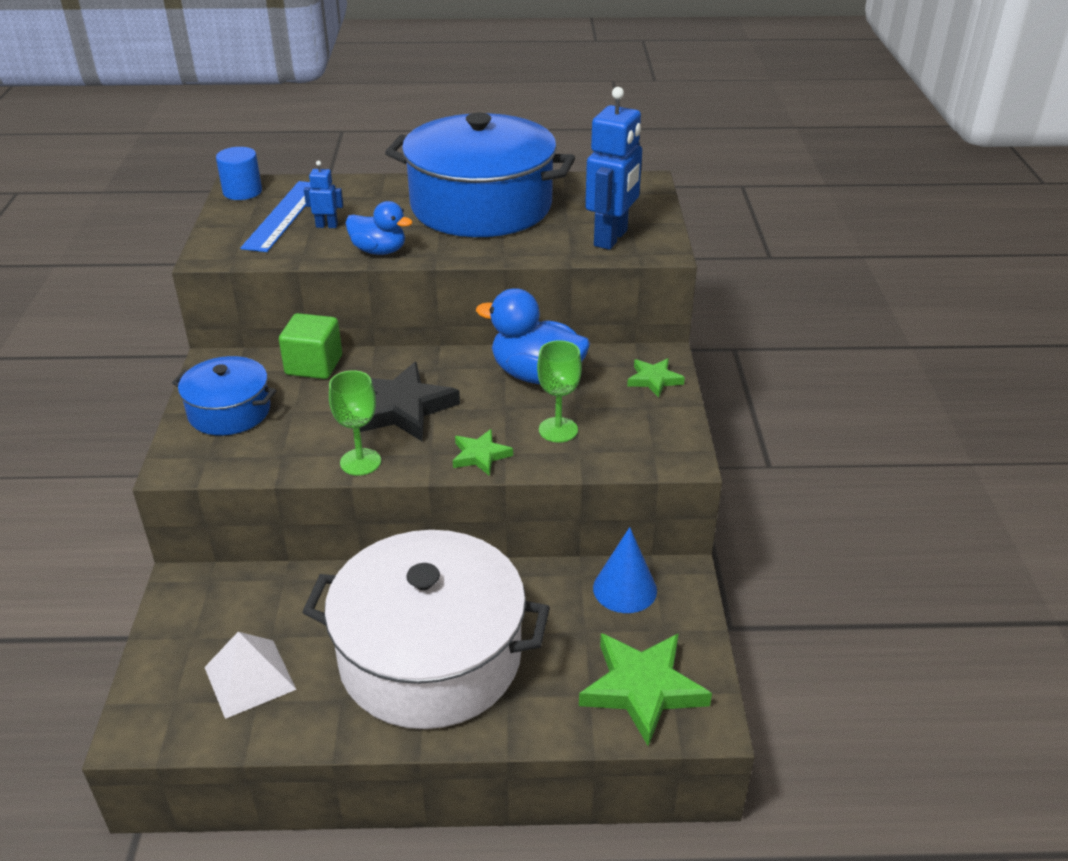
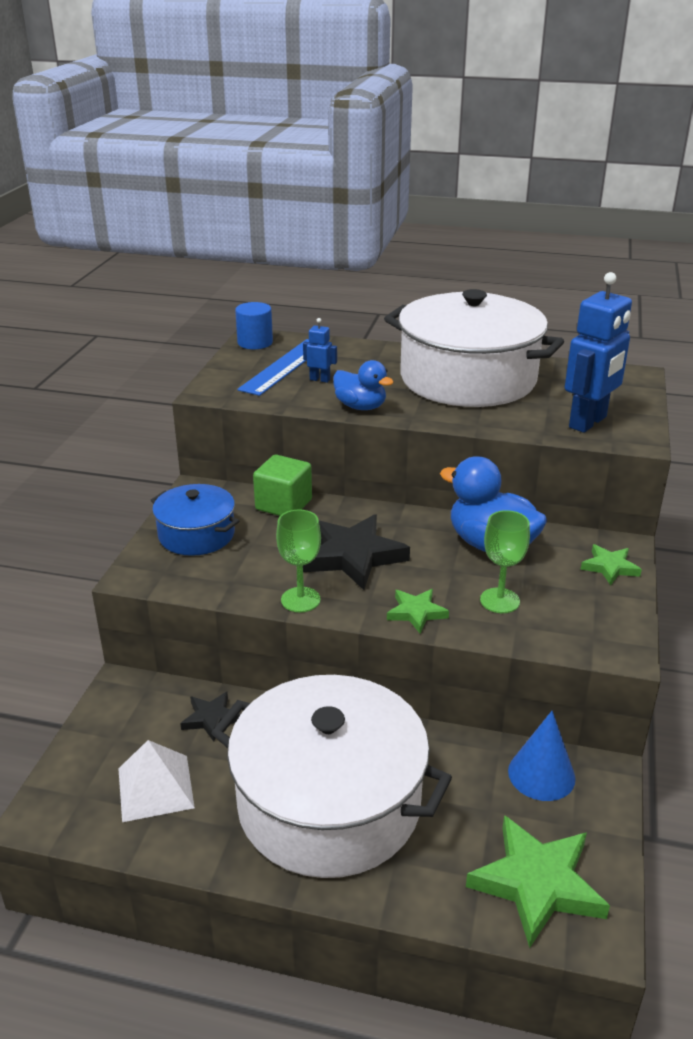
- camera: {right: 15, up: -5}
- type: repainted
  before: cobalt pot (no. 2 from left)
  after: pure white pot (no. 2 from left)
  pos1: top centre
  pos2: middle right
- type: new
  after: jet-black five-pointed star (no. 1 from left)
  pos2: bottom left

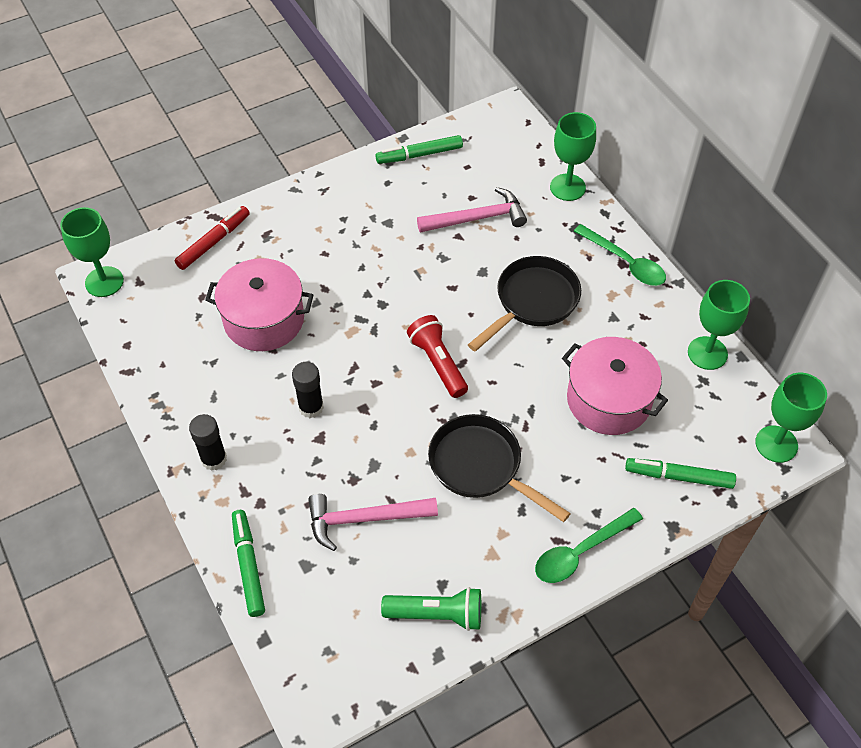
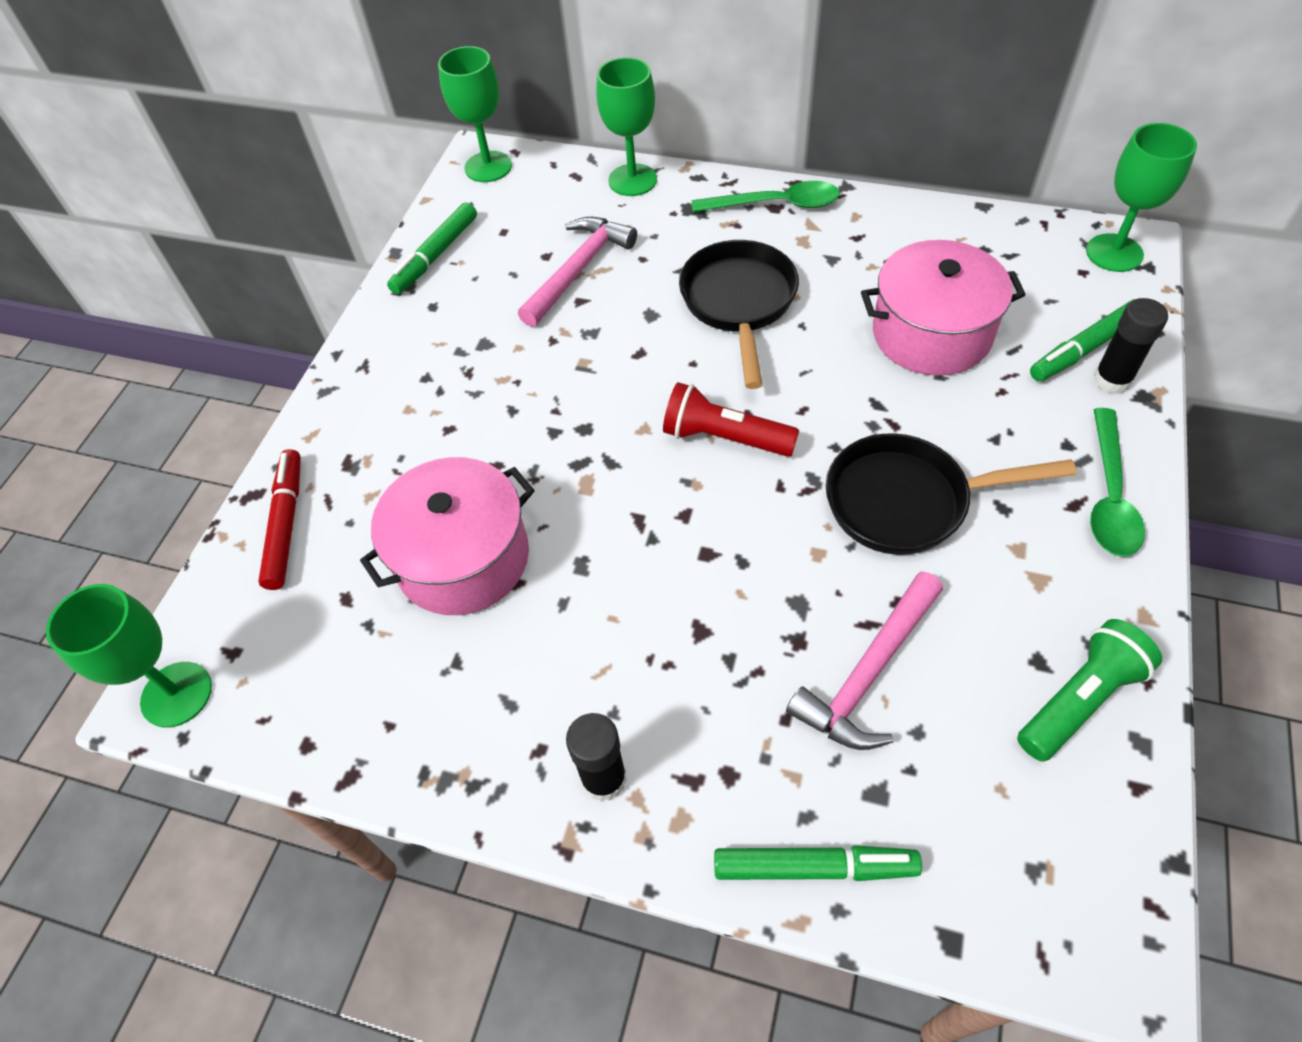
- camera: {right: -40, up: 0}
- type: shifted
  before: leaf-green chalice (no. 3 from left in the first image)
  after: leaf-green chalice (no. 2 from left)
  pos1: middle right
  pos2: top centre
- type: shifted
  before: jet-black glue (no. 2 from left)
  pos1: centre
  pos2: top right
- type: rotated
  before: leaf-green felt pen (no. 1 from left in the first image)
  pos1: bottom left
  pos2: bottom centre
  turn: 150

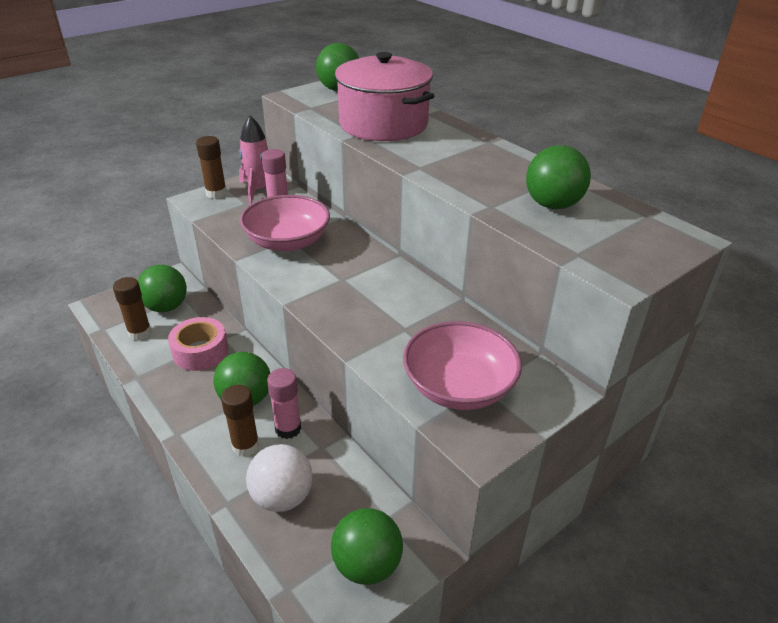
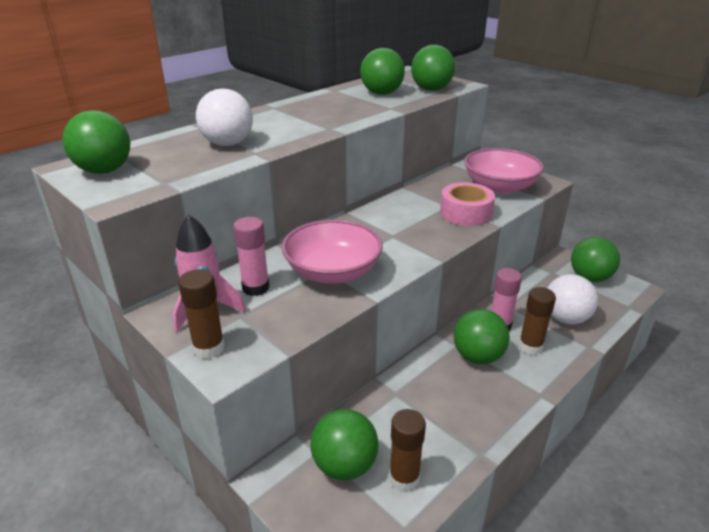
- camera: {right: -95, up: -5}
- type: swapped
  before: rose-pink pot
  after: pure white ball (no. 1 from left)
  pos1: top centre
  pos2: top left
- type: shifted
  before: rose-pink sticky tape
  pos1: middle left
  pos2: centre
- type: new
  after: leaf-green ball (no. 4 from left)
  pos2: top centre

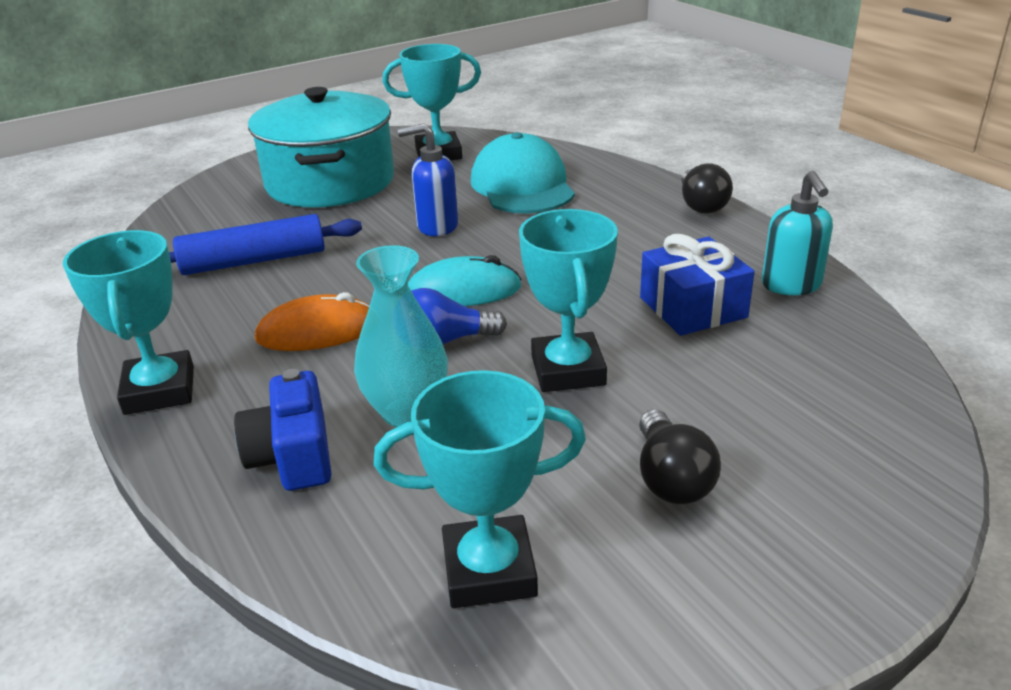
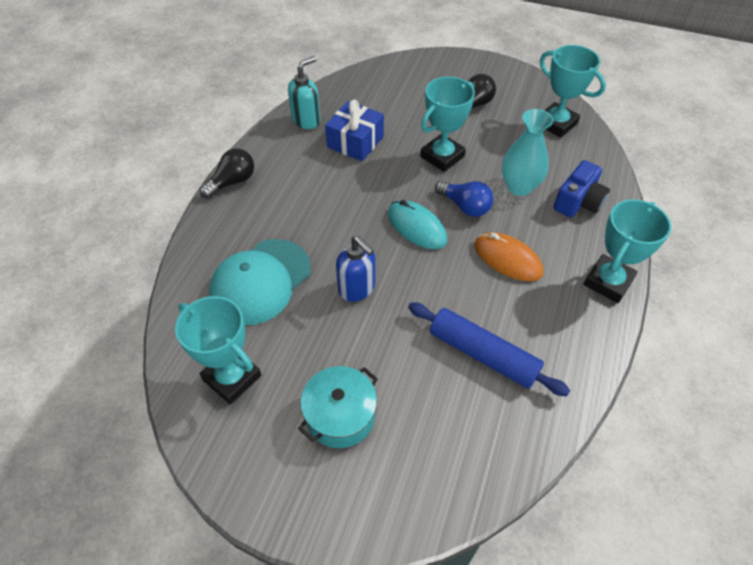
- camera: {right: -130, up: 20}
- type: scaled
  before: aqua pot
  pos1: top left
  pos2: bottom centre
  scale: 0.54

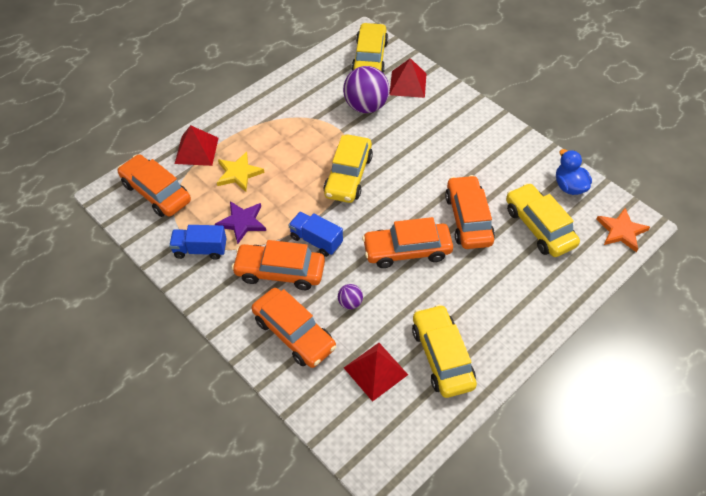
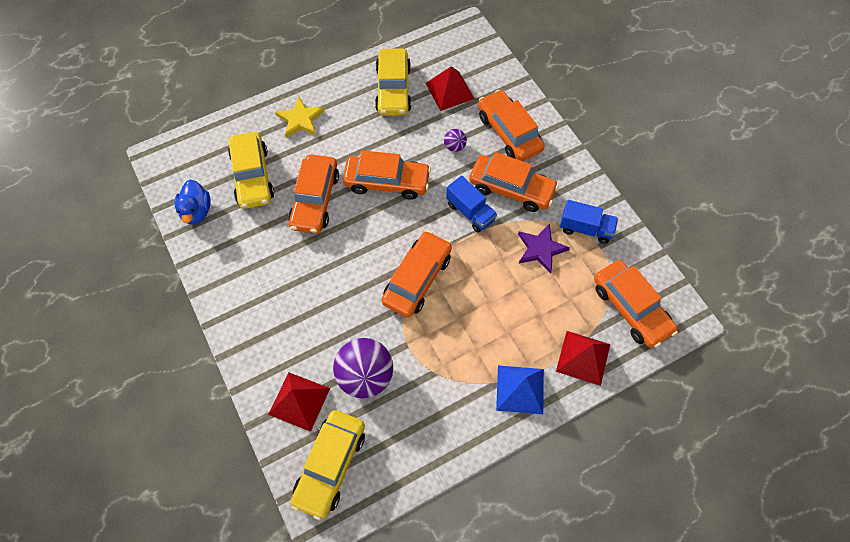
- camera: {right: -165, up: 10}
- type: repainted
  before: golden toy car (no. 1 from left)
  after: orange toy car (no. 3 from left)
  pos1: centre
  pos2: centre
- type: shifted
  before: golden five-pointed star
  pos1: centre
  pos2: top centre
- type: gone
  before: orange five-pointed star
  pos1: middle right
- type: new
  after: cobalt pyramid
  pos2: bottom centre

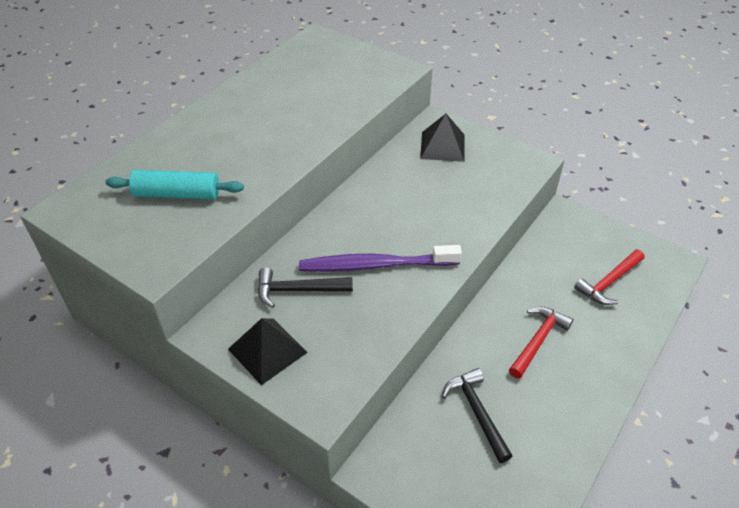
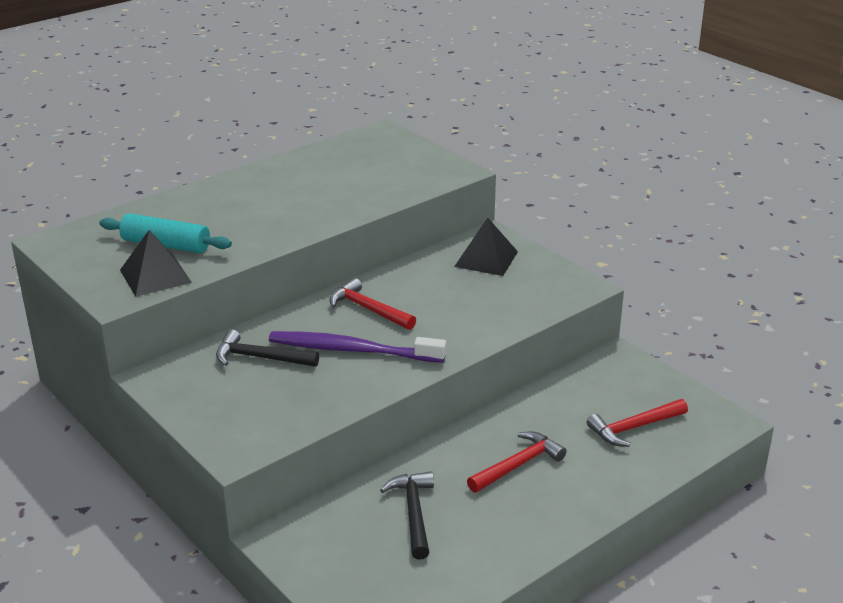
- camera: {right: 15, up: -15}
- type: shifted
  before: jet-black pyramid (no. 1 from left)
  pos1: bottom centre
  pos2: middle left
- type: new
  after: red carpenter's hammer (no. 1 from left)
  pos2: centre

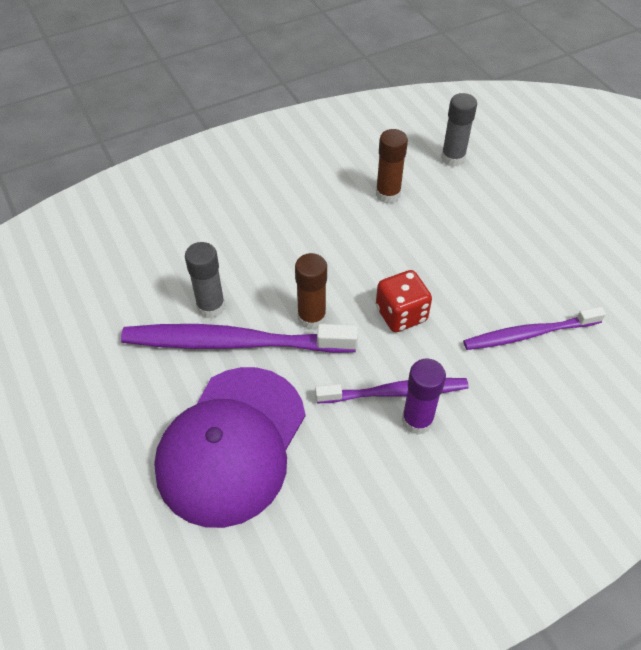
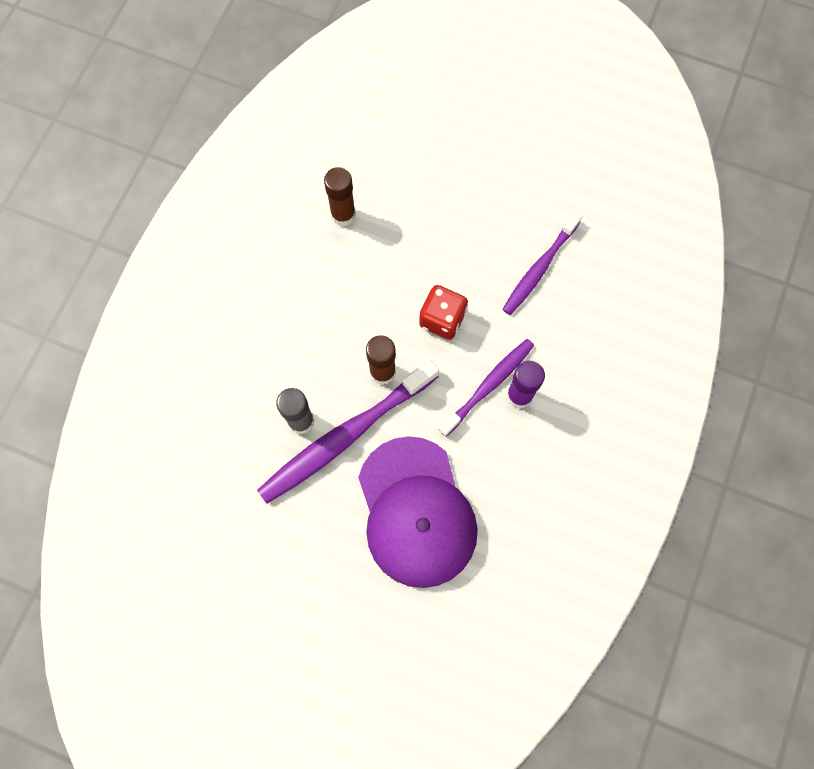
- camera: {right: -40, up: 20}
- type: gone
  before: gray glue (no. 2 from left)
  pos1: top right

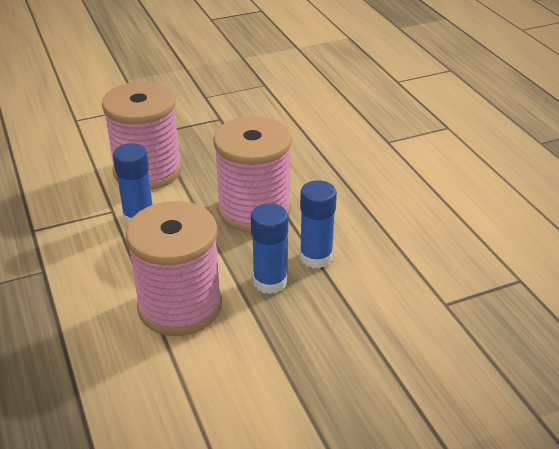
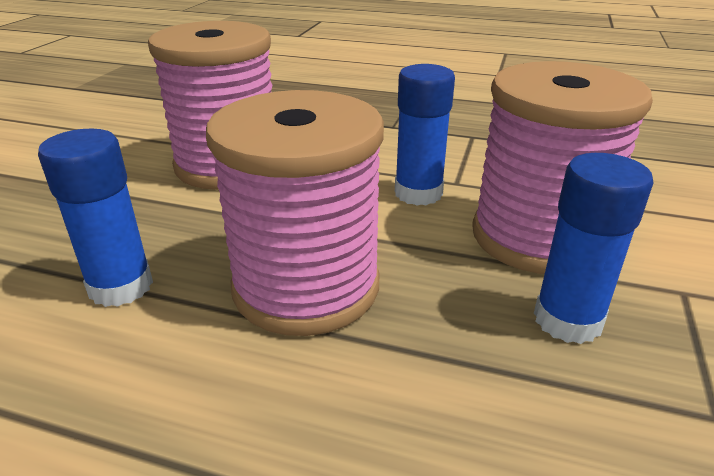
- camera: {right: 130, up: -5}
- type: shifted
  before: cobalt glue (no. 2 from left in the first image)
  after: cobalt glue (no. 3 from left)
  pos1: centre
  pos2: middle right

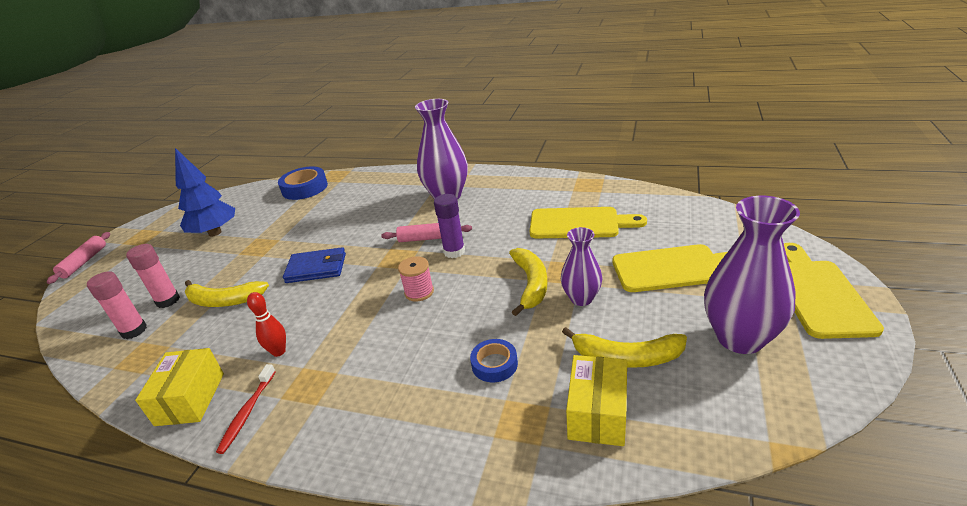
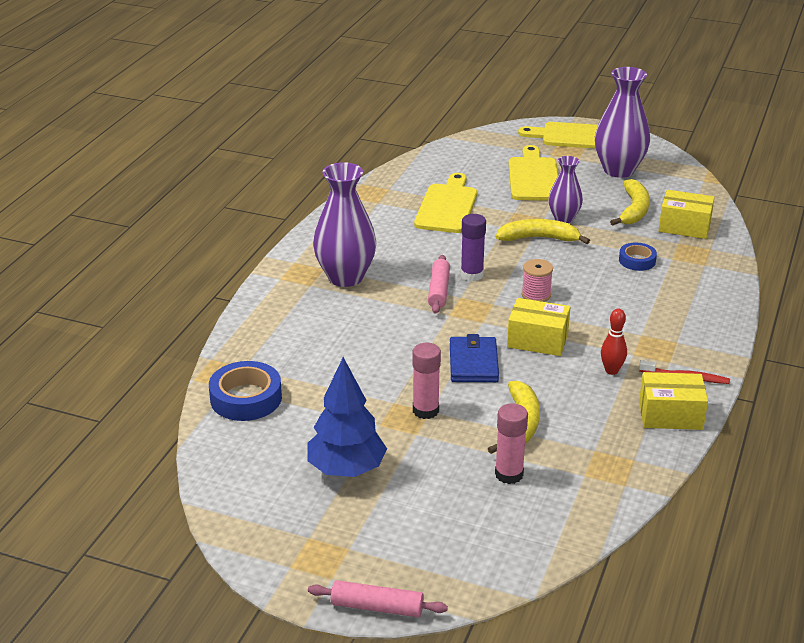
- camera: {right: -90, up: 0}
- type: shifted
  before: rose-pink glue (no. 1 from left)
  pos1: middle left
  pos2: centre
- type: new
  after: golden parcel (no. 1 from left)
  pos2: middle right

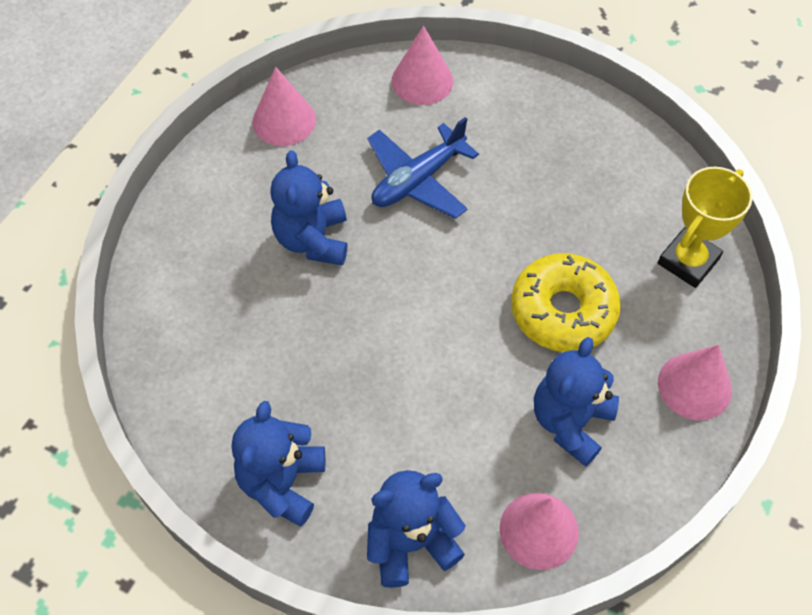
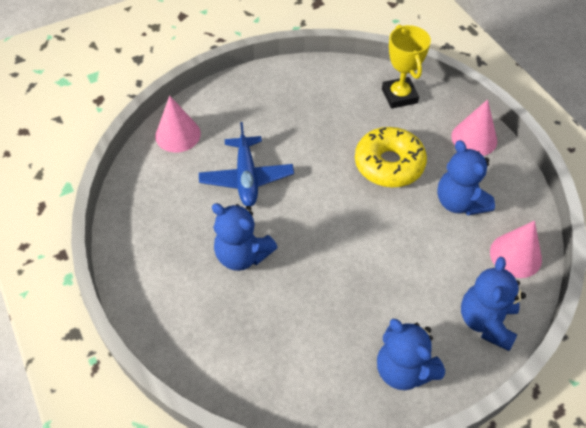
- camera: {right: -55, up: -5}
- type: gone
  before: rose-pink solid cone (no. 1 from left)
  pos1: top centre

